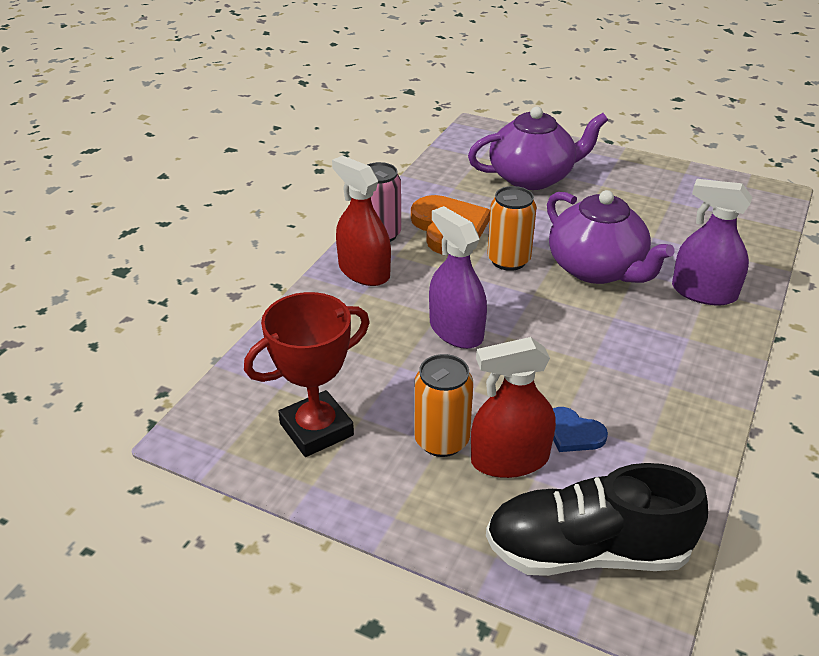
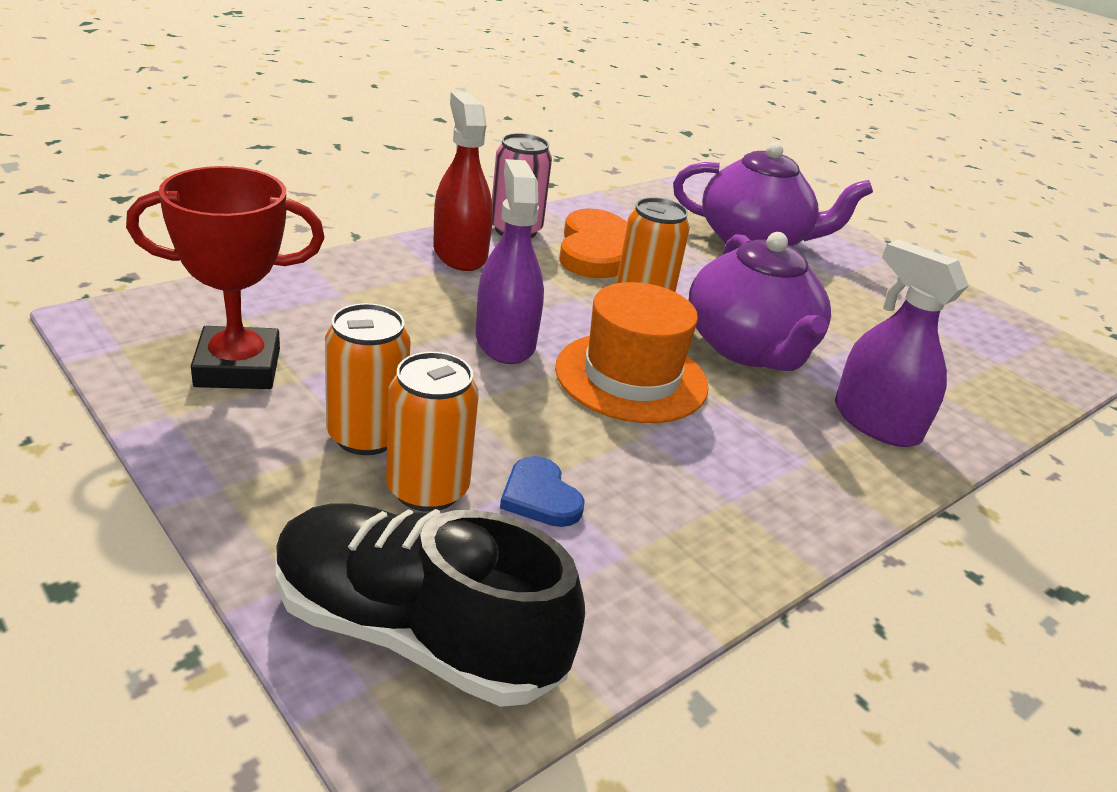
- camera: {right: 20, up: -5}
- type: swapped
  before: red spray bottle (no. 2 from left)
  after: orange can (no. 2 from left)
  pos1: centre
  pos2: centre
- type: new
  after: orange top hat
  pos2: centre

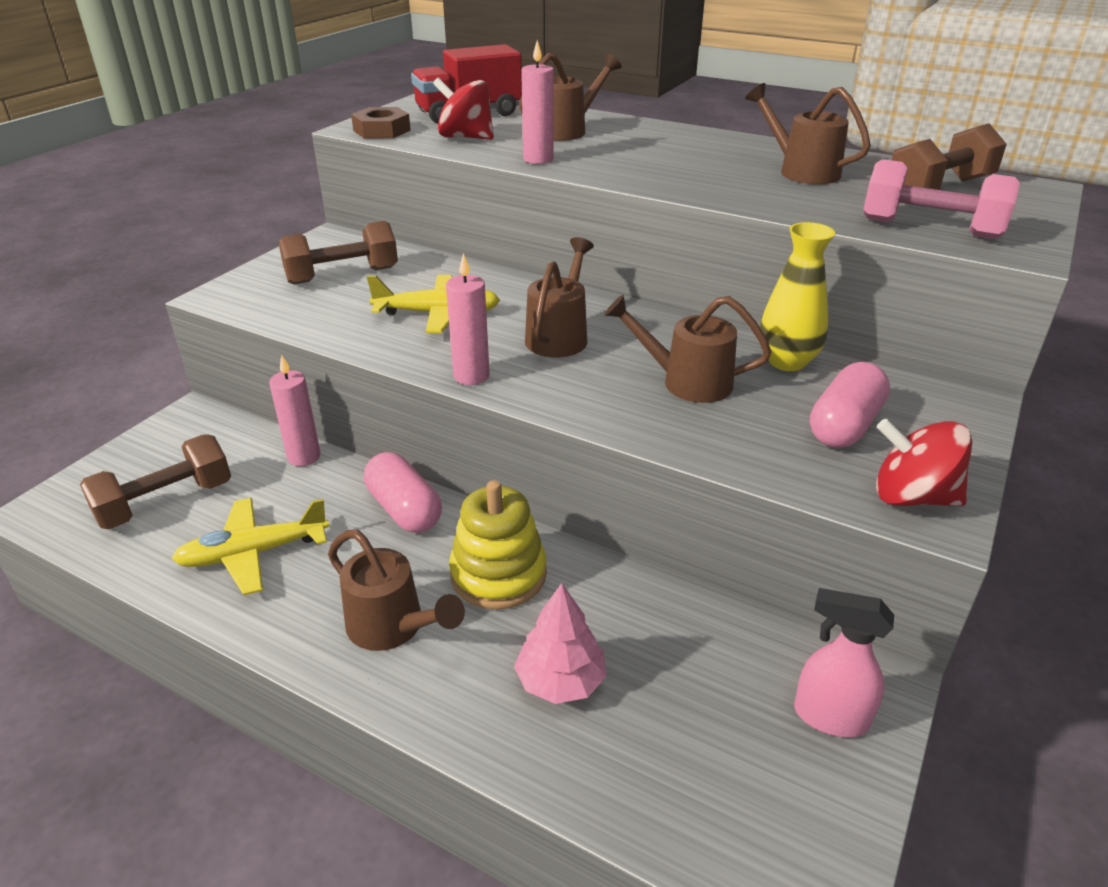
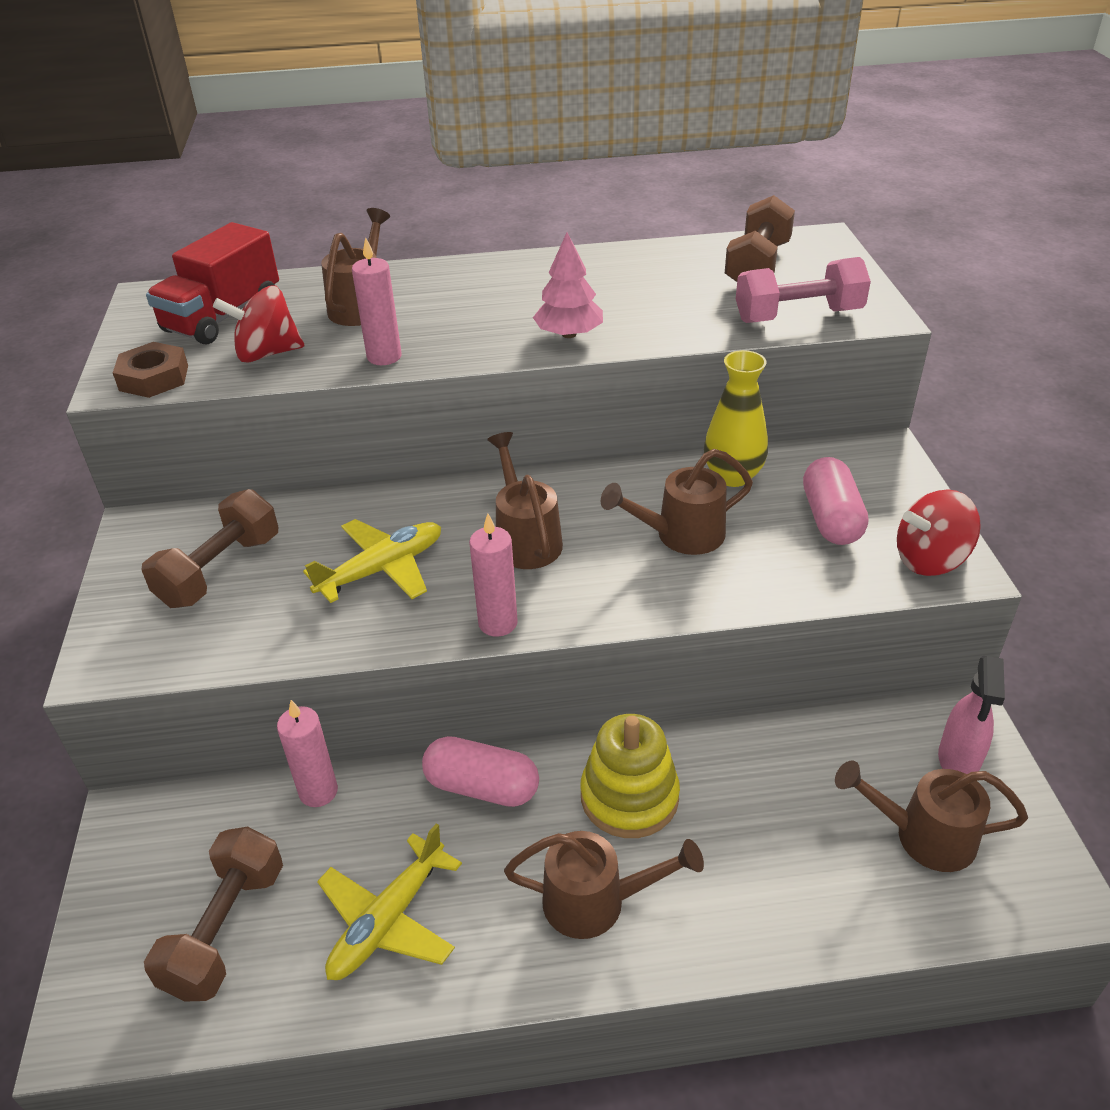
- camera: {right: -35, up: 5}
- type: shifted
  before: dark brown sprinkling can (no. 5 from left)
  pos1: top right
  pos2: bottom right
- type: shifted
  before: rose-pink fir tree
  pos1: bottom centre
  pos2: top centre
- type: rotated
  before: rose-pink spray bottle
  pos1: bottom right
  pos2: middle right
  turn: -60

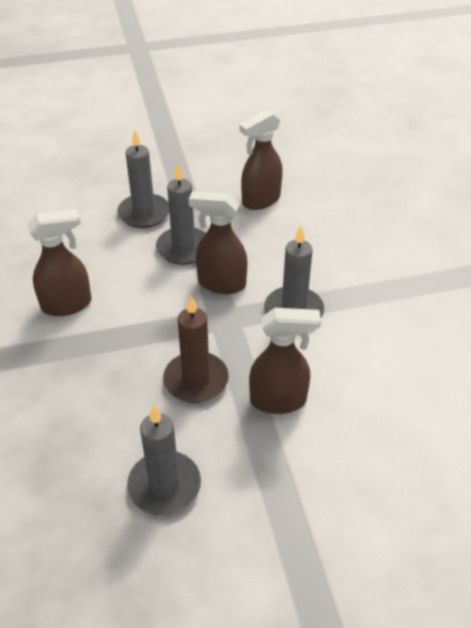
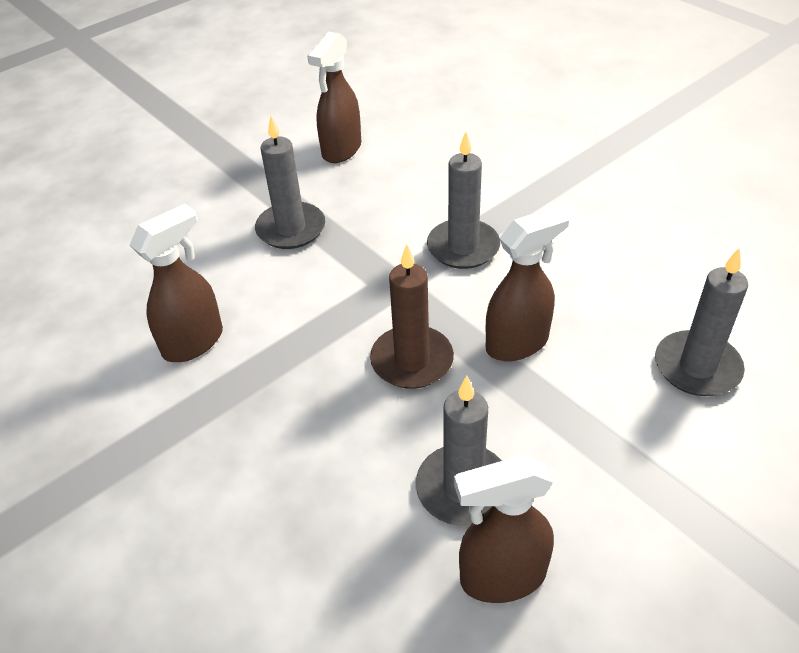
- camera: {right: -25, up: 0}
- type: shifted
  before: gray pillar candle (no. 1 from left in the first image)
  after: gray pillar candle (no. 4 from left)
  pos1: top left
  pos2: middle right
- type: shifted
  before: dark brown spray bottle (no. 2 from left in the first image)
  after: dark brown spray bottle (no. 3 from left)
  pos1: centre
  pos2: bottom centre

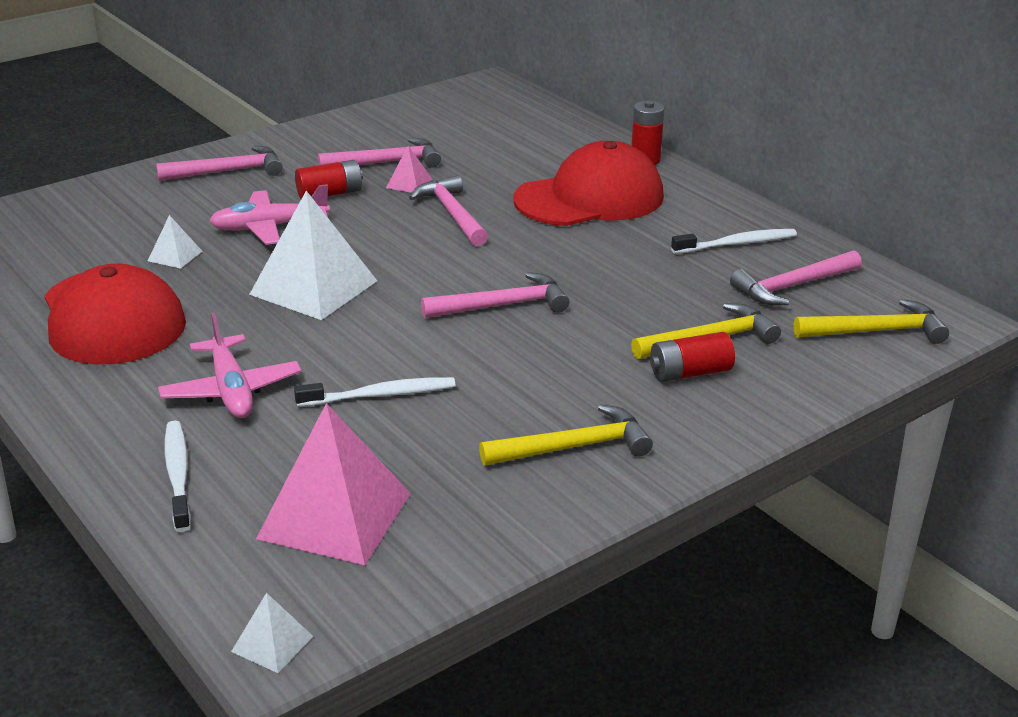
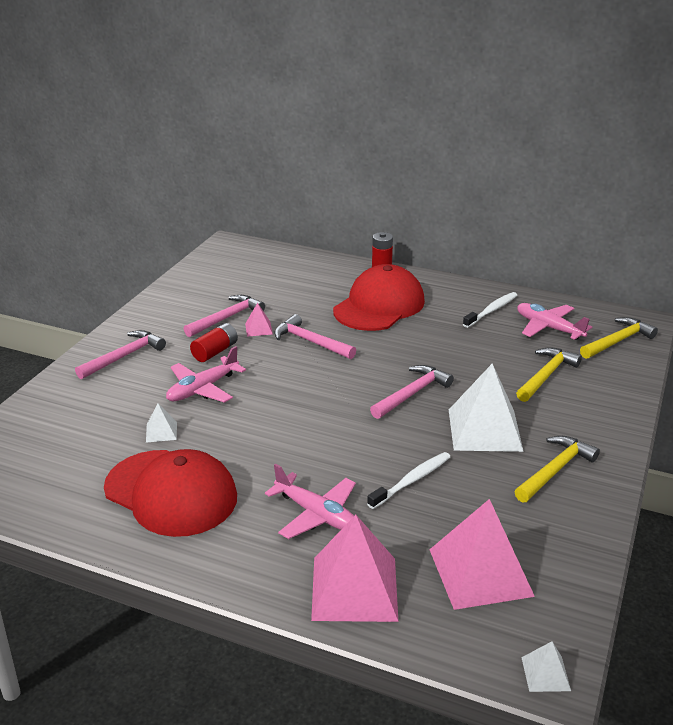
- camera: {right: -30, up: 0}
- type: shifted
  before: pure white pyramid (no. 3 from left in the first image)
  after: pure white pyramid (no. 2 from left)
  pos1: middle left
  pos2: middle right
- type: swapped
  before: rose-pink carpenter's hammer (no. 5 from left)
  after: rose-pink plane (no. 3 from left)
  pos1: middle right
  pos2: middle right
- type: gone
  before: red battery (no. 3 from left)
  pos1: middle right
- type: swapped
  before: pure white tooth brush (no. 1 from left)
  after: rose-pink pyramid (no. 2 from left)
  pos1: middle left
  pos2: bottom centre

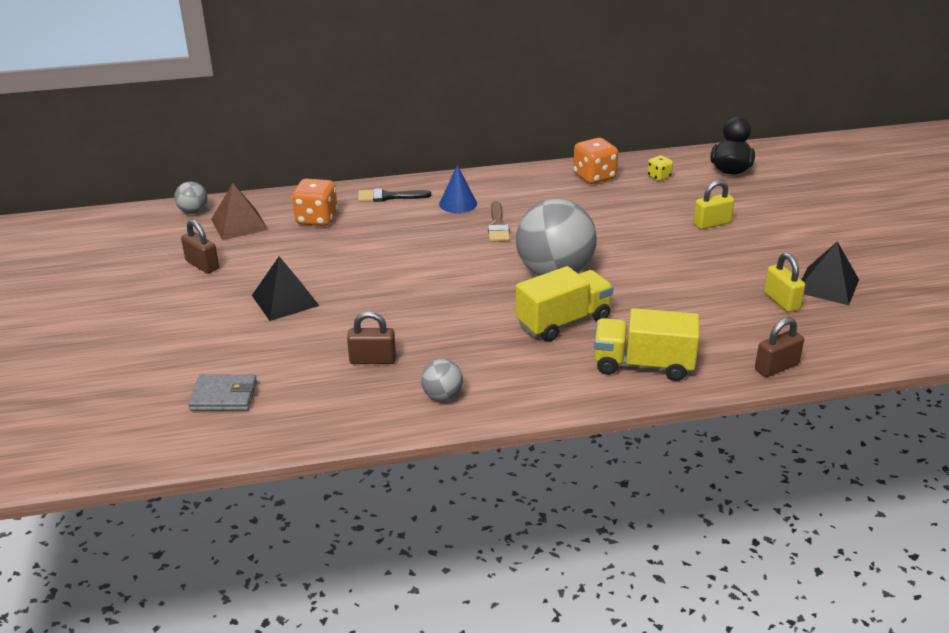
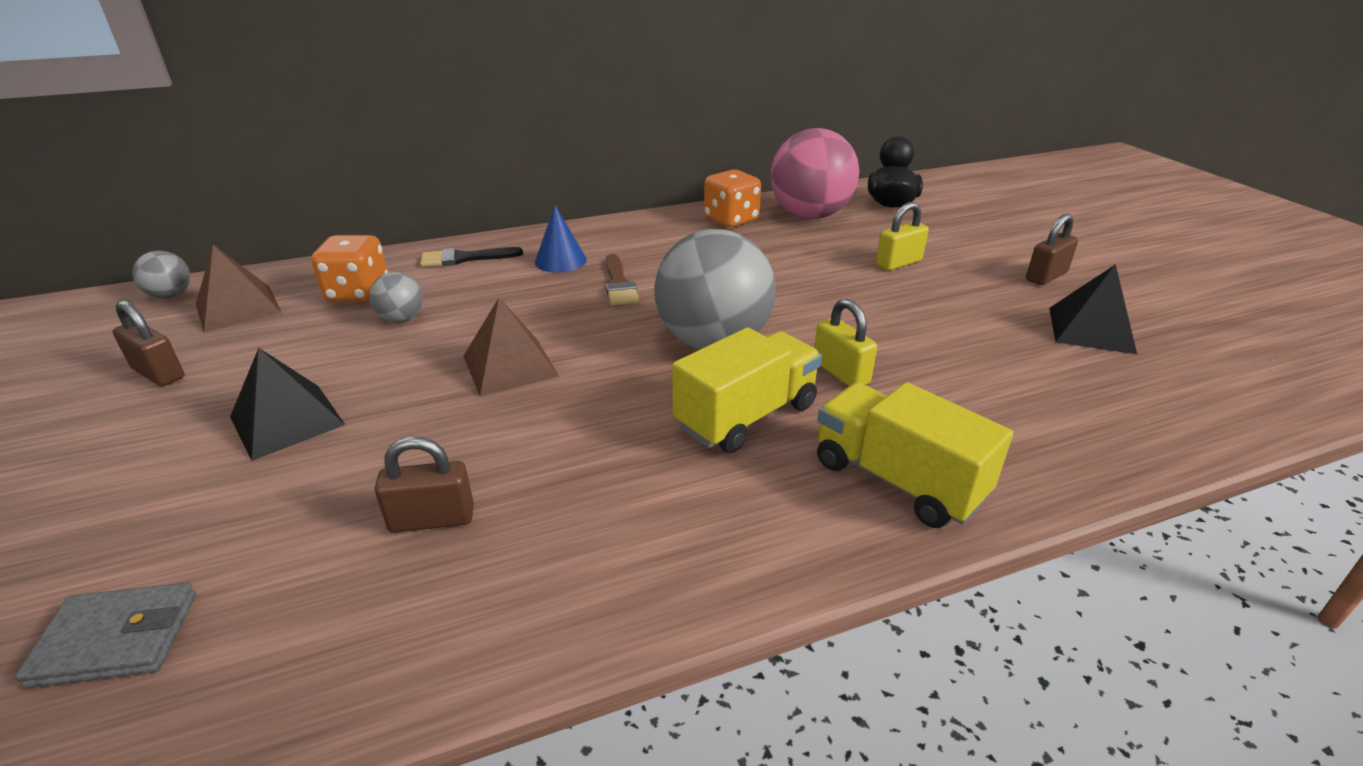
- camera: {right: -10, up: 0}
- type: swapped
  before: golden die
  after: rose-pink ball
  pos1: top right
  pos2: top centre
- type: shifted
  before: golden padlock (no. 2 from left in the first image)
  after: golden padlock (no. 1 from left)
  pos1: middle right
  pos2: centre
- type: rotated
  before: golden lorry (no. 2 from left)
  pos1: middle right
  pos2: middle right
  turn: 45
- type: shifted
  before: dark brown padlock (no. 3 from left)
  pos1: middle right
  pos2: top right
- type: shifted
  before: gray ball (no. 2 from left)
  pos1: centre
  pos2: middle left
- type: new
  after: dark brown pyramid (no. 2 from left)
  pos2: centre

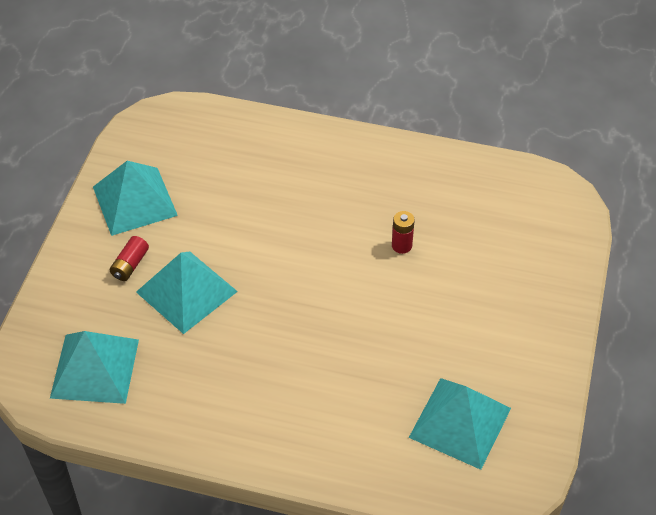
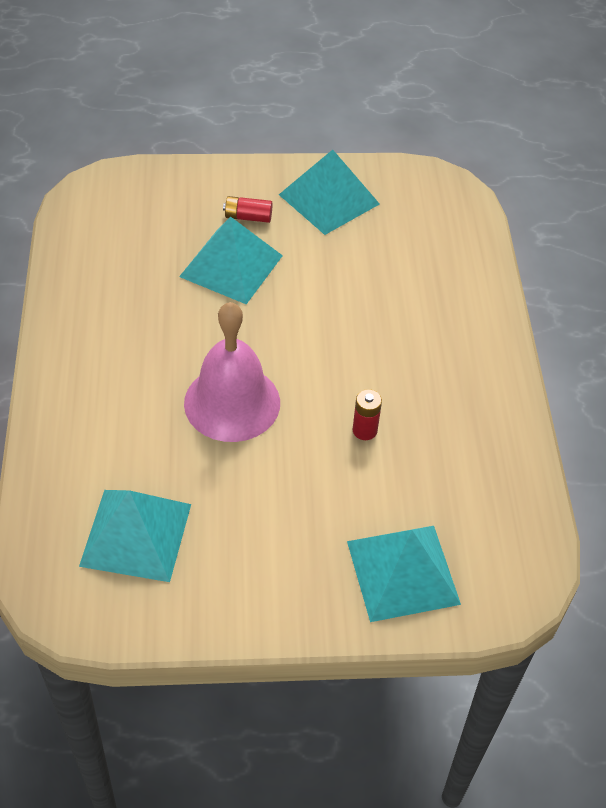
- camera: {right: 70, up: 0}
- type: shifted
  before: aqua pyramid (no. 1 from left in the first image)
  after: aqua pyramid (no. 4 from left)
  pos1: bottom left
  pos2: bottom right
- type: new
  after: rose-pink school bell
  pos2: centre

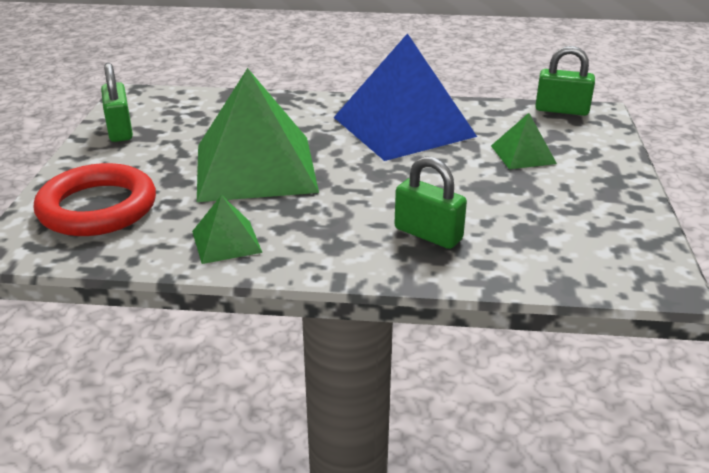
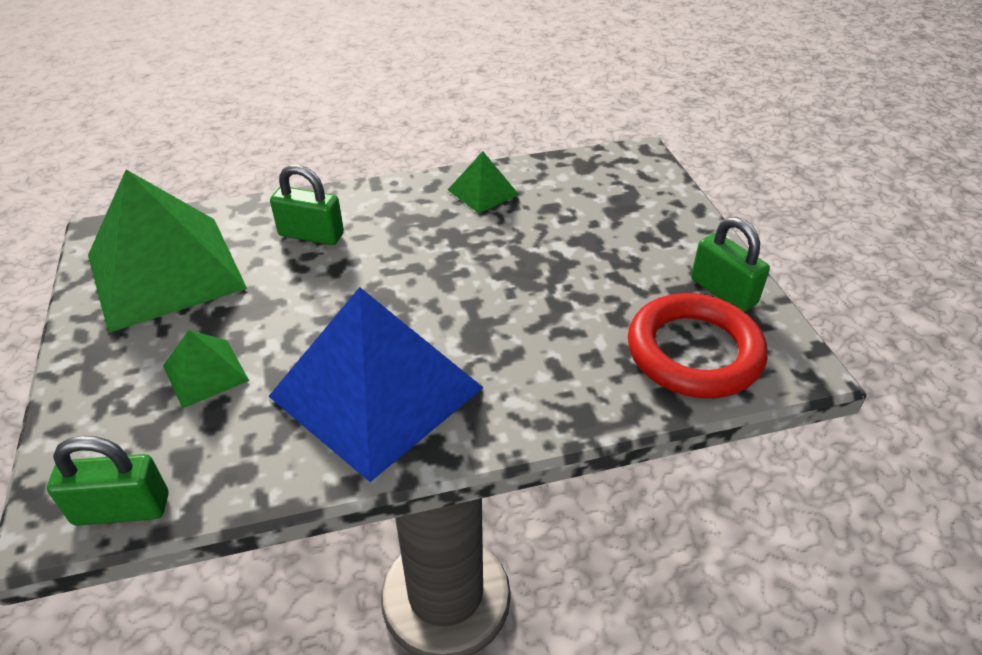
- camera: {right: 160, up: 10}
- type: shifted
  before: leaf-green pyramid (no. 2 from left in the first image)
  after: leaf-green pyramid (no. 1 from left)
  pos1: top centre
  pos2: middle left
- type: shifted
  before: red torus
  pos1: middle left
  pos2: middle right

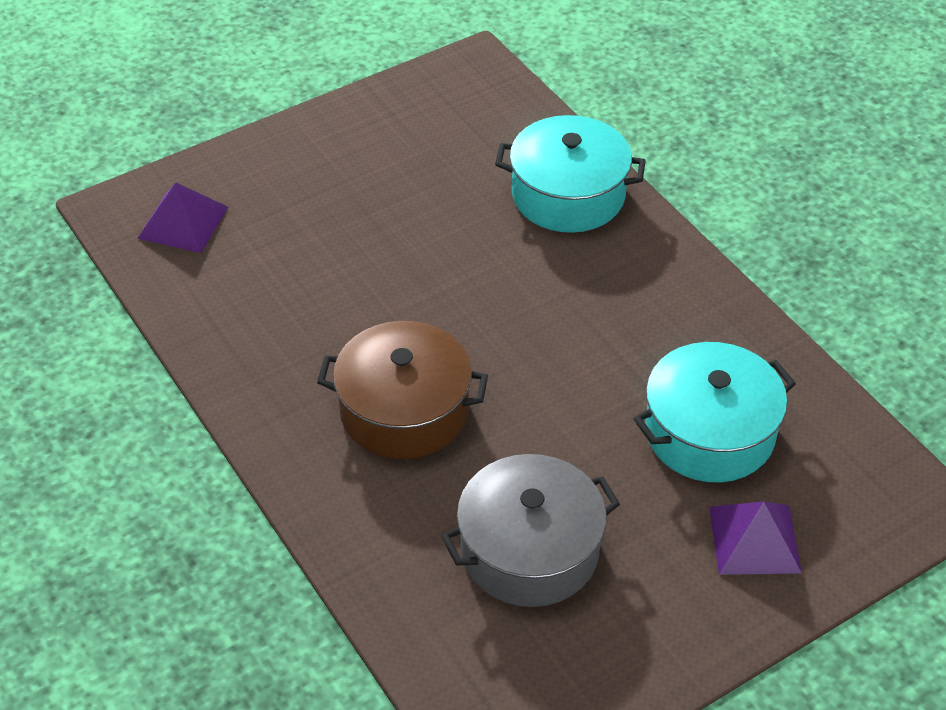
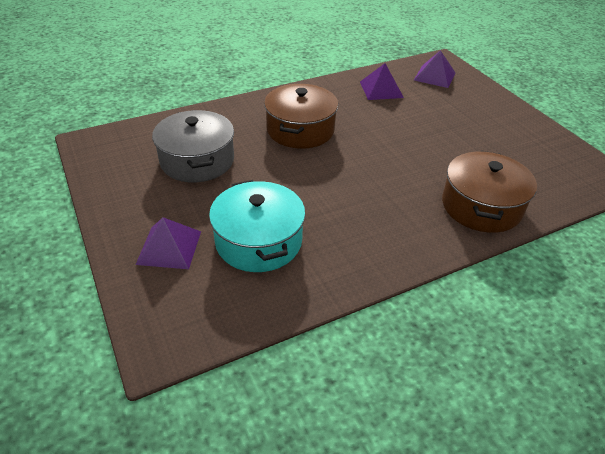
- camera: {right: 95, up: -5}
- type: repainted
  before: aqua pot (no. 1 from left)
  after: dark brown pot (no. 2 from left)
  pos1: top centre
  pos2: middle right
- type: new
  after: purple pyramid (no. 2 from left)
  pos2: top centre

